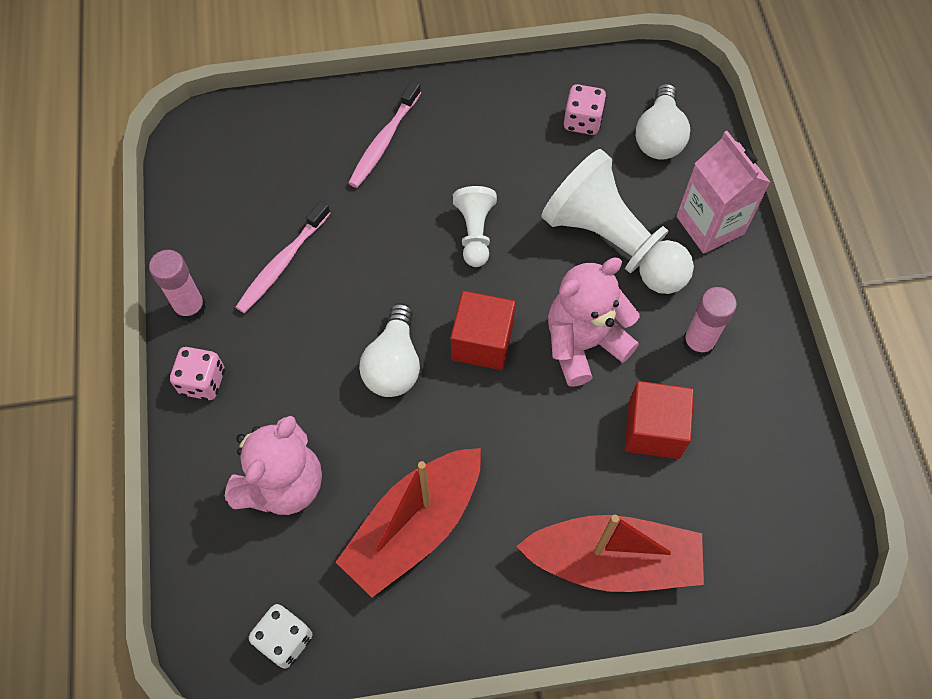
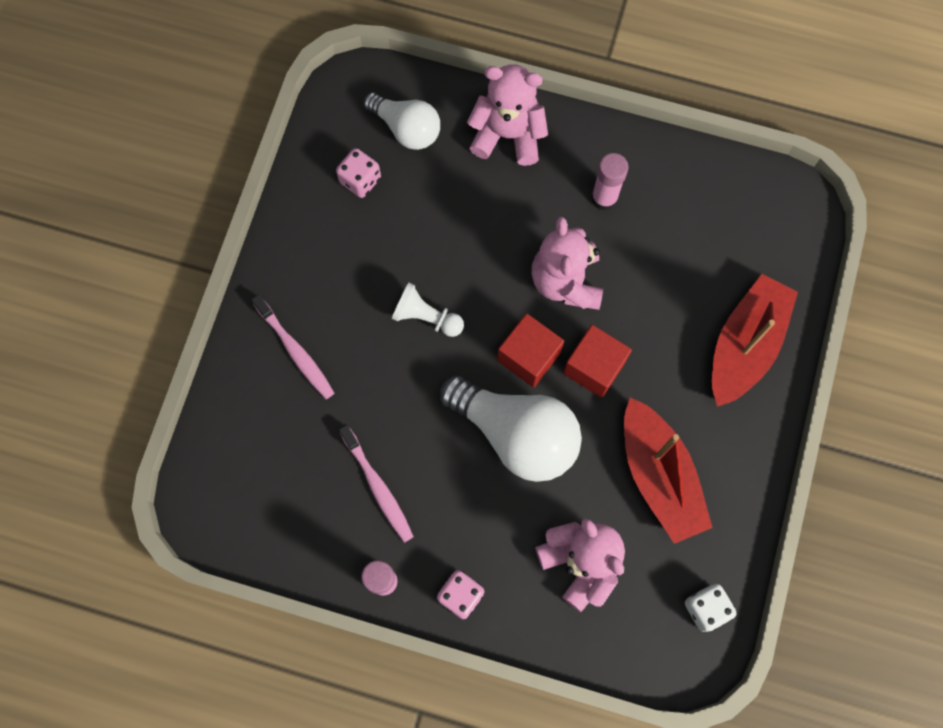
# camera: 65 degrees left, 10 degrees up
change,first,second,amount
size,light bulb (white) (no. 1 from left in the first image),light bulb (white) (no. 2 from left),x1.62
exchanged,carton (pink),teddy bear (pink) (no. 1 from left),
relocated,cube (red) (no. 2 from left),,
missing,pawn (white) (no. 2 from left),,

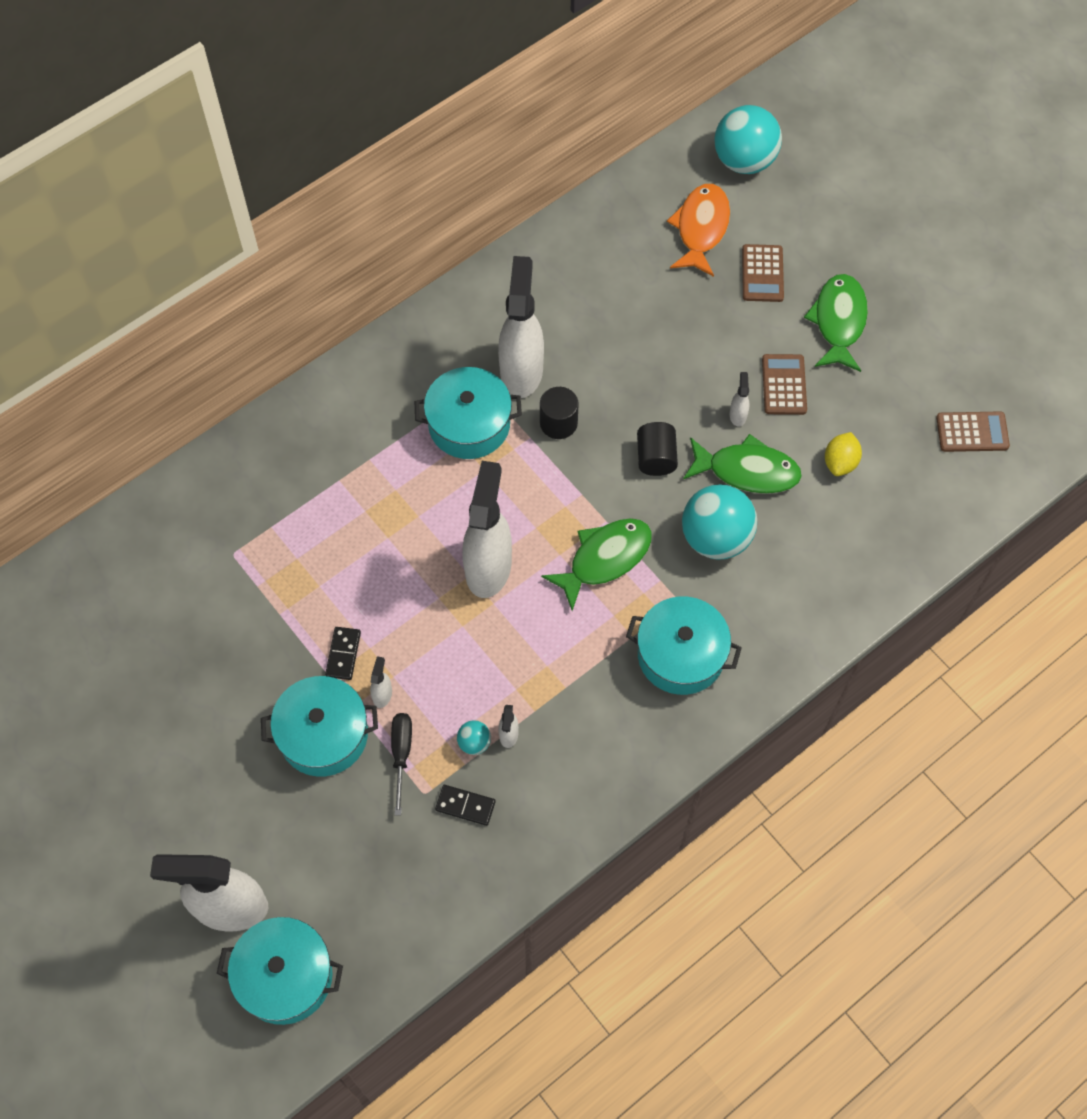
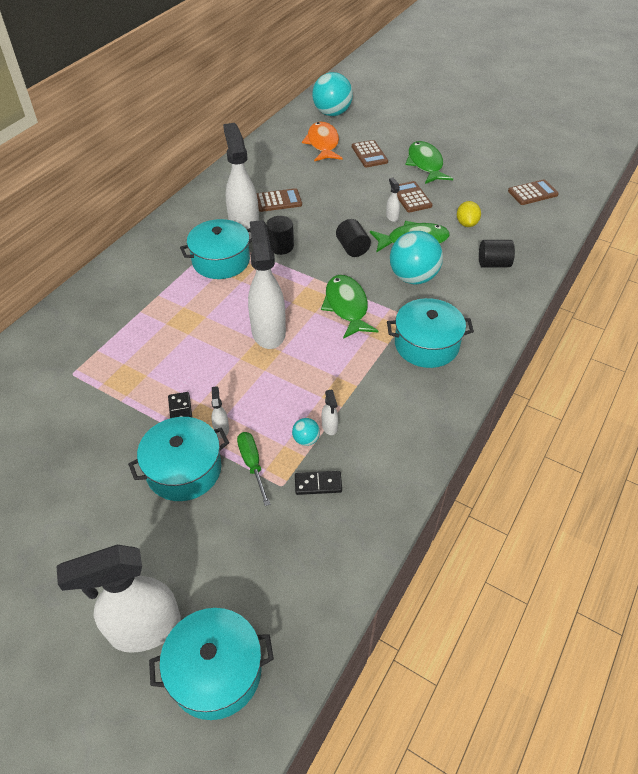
# camera: 20 degrees left, 15 degrees down
change,first,second,amount
colour,screwdriver (black),screwdriver (green),
appeared,,calculator (brown) (no. 1 from left),
spun,fish (green) (no. 1 from left),,45 degrees counterclockwise
appeared,,cylinder (black) (no. 3 from left),

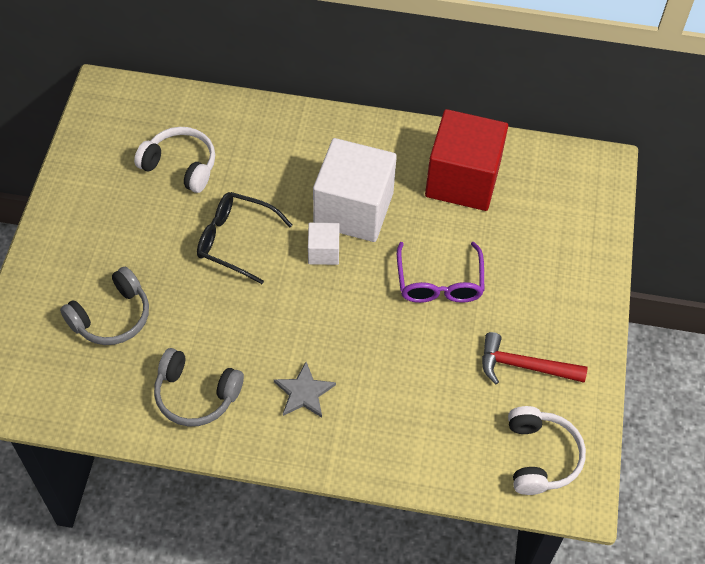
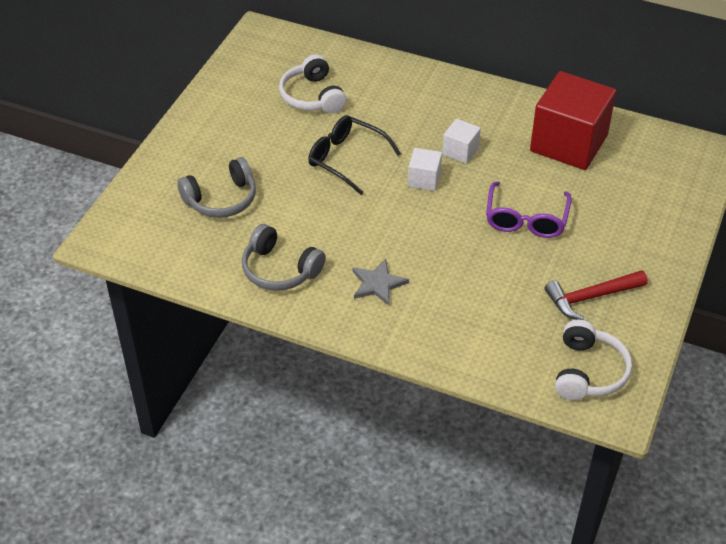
# camera: 15 degrees right, 10 degrees down
change,first,second,amount
spun,headphones (white) (no. 1 from left),,150 degrees counterclockwise
size,cube (white) (no. 2 from left),,x0.46
spun,hammer (red),,45 degrees counterclockwise

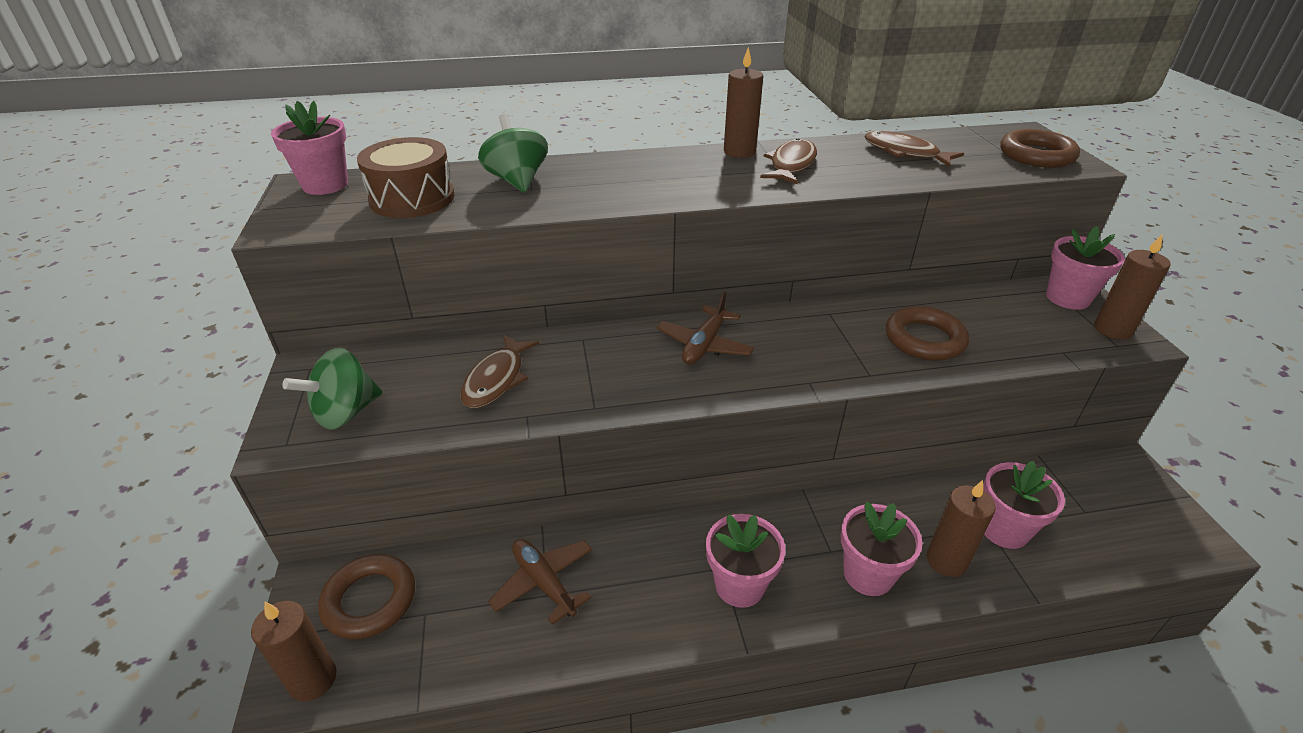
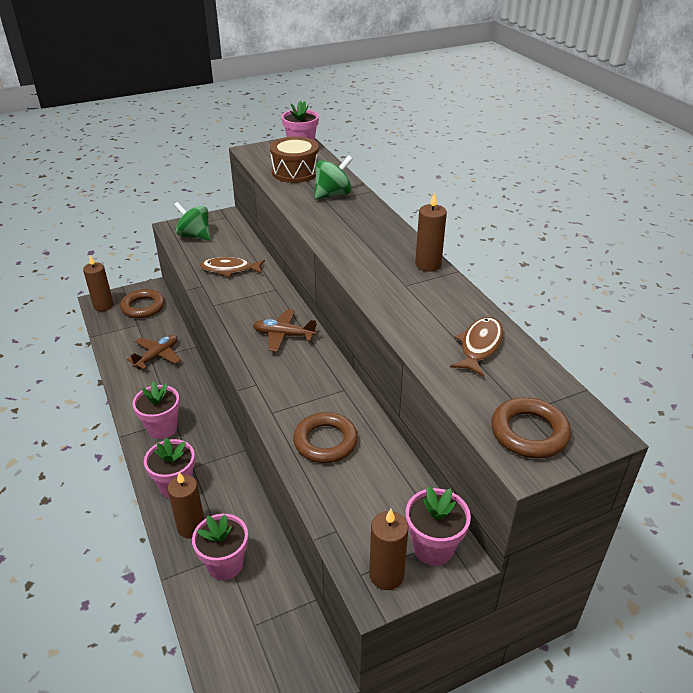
# camera: 75 degrees right, 0 degrees up
change,first,second,amount
missing,fish (brown) (no. 2 from left),,

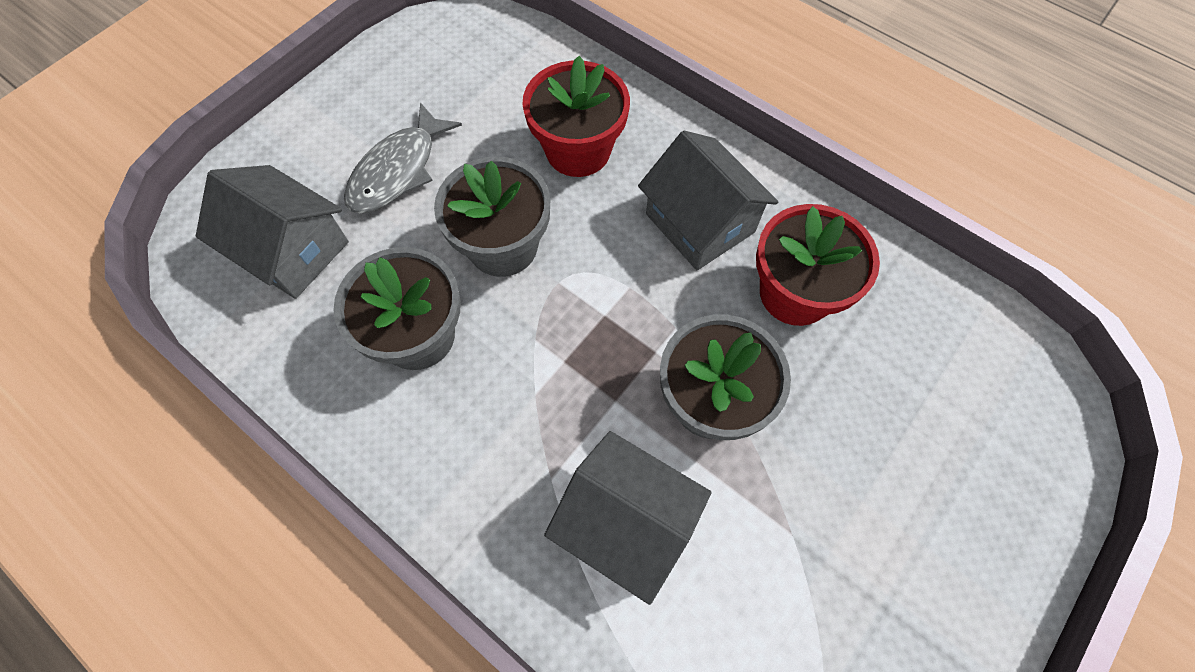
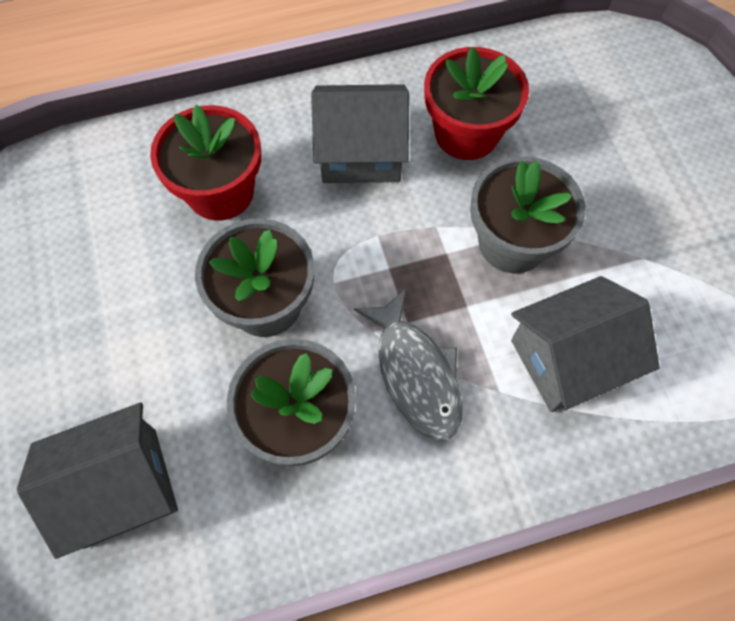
# camera: 55 degrees left, 0 degrees up
change,first,second,amount
relocated,fish (grey),,

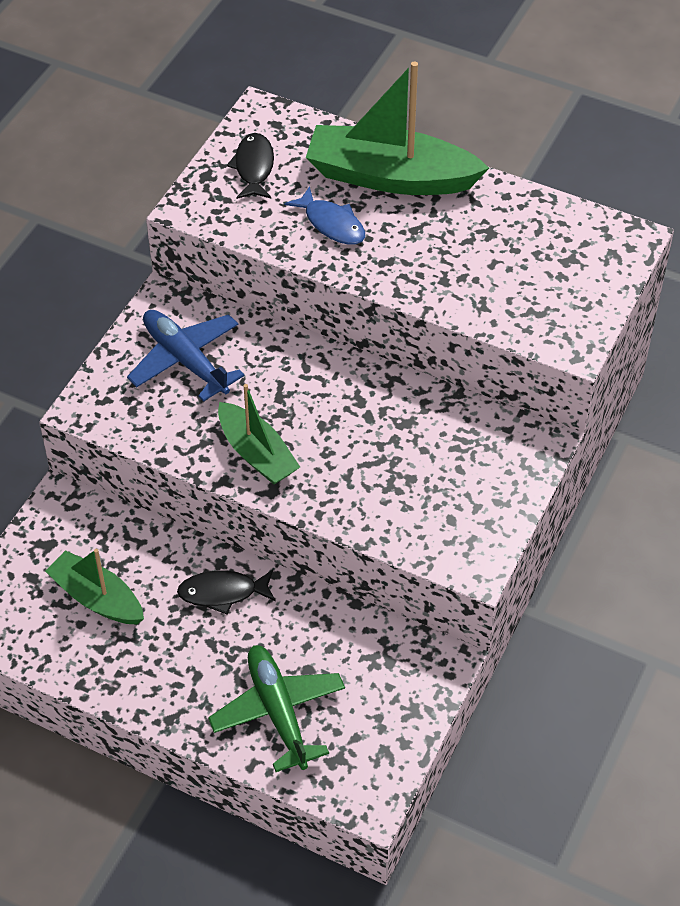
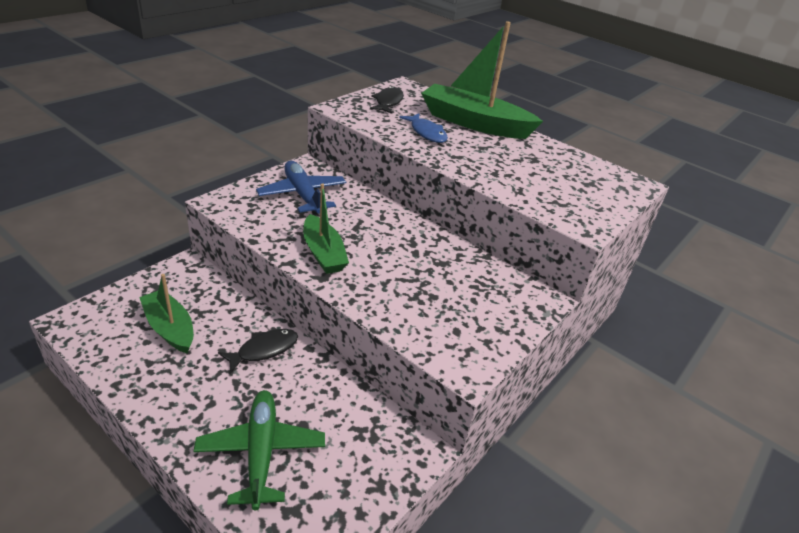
# camera: 10 degrees right, 15 degrees down
change,first,second,amount
spun,fish (black) (no. 1 from left),,135 degrees clockwise

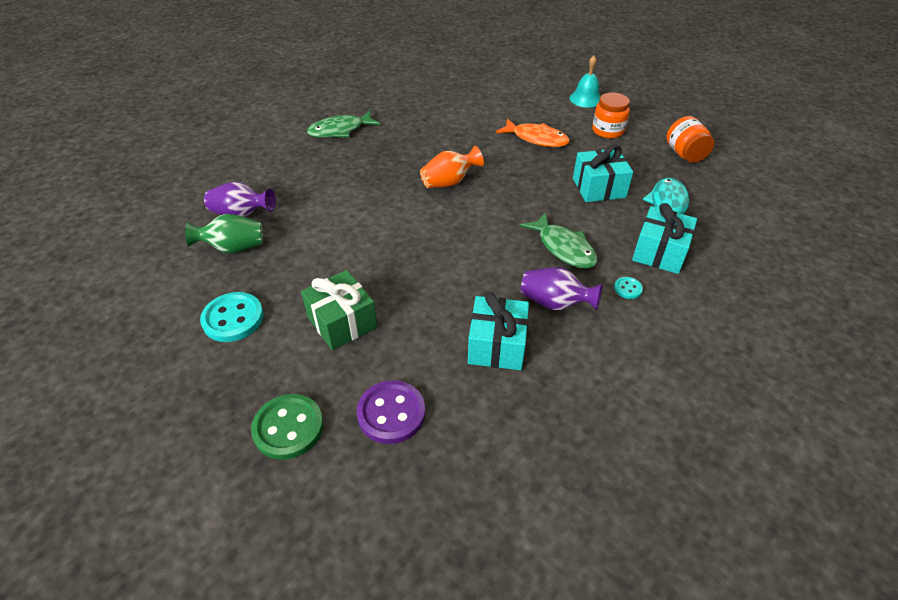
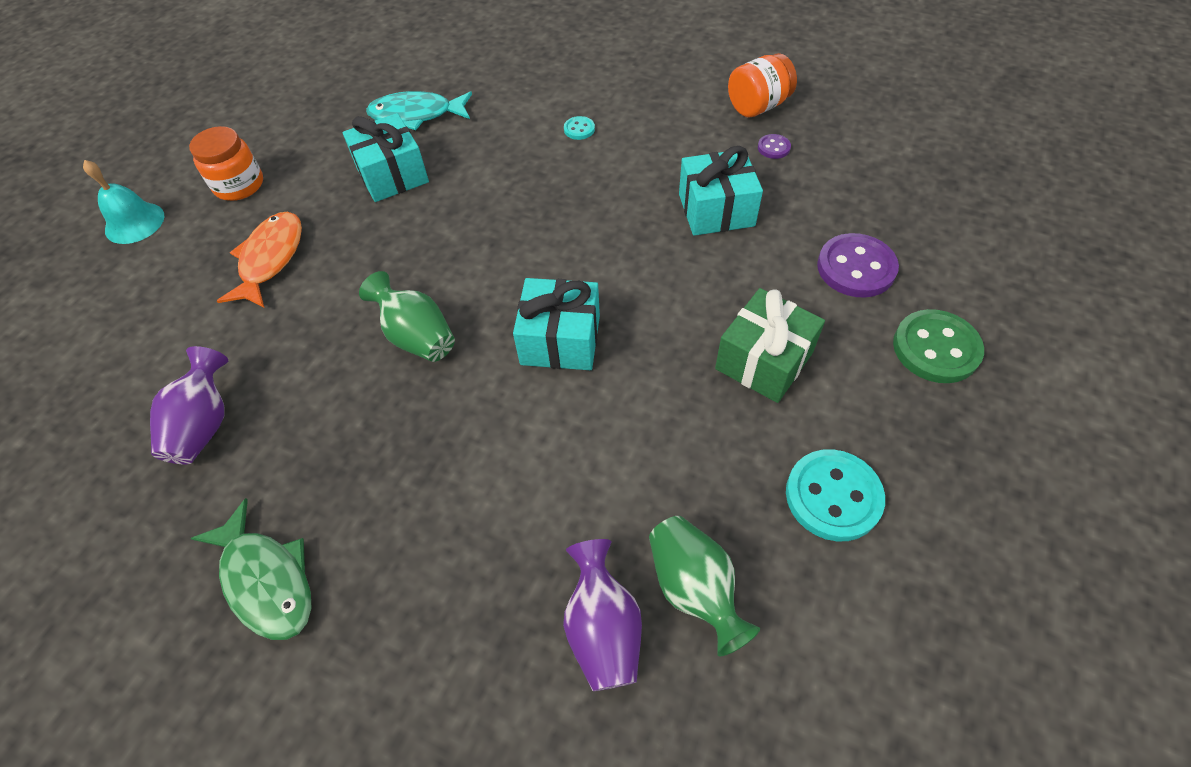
# camera: 105 degrees left, 10 degrees up
change,first,second,amount
relocated,vase (purple) (no. 2 from left in the first image),vase (purple) (no. 1 from left),
colour,vase (orange),vase (green) (no. 1 from left),
relocated,gift (turquoise) (no. 3 from left in the first image),gift (turquoise) (no. 2 from left),
relocated,jar (orange) (no. 2 from left),,
appeared,,button (purple) (no. 1 from left),
missing,fish (green) (no. 2 from left),,

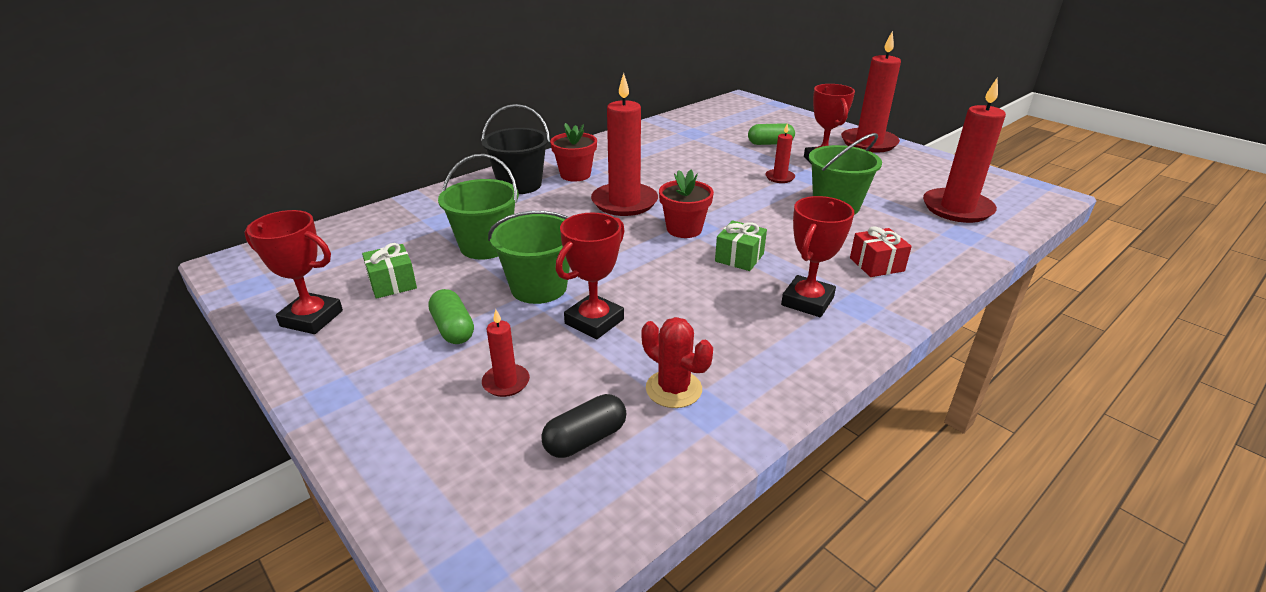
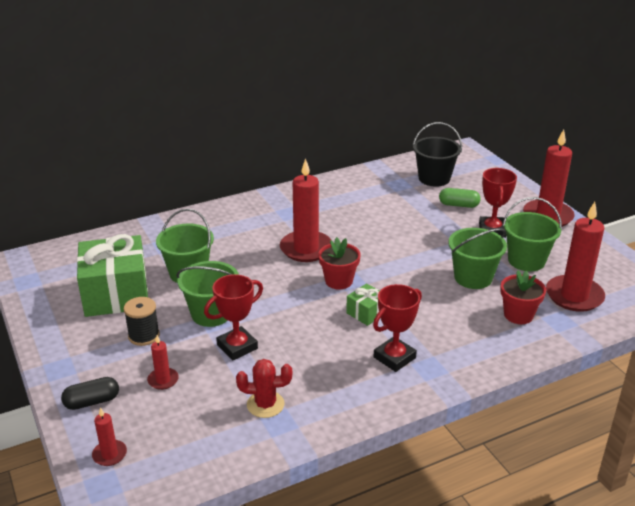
# camera: 15 degrees right, 0 degrees up
change,first,second,amount
relocated,capsule (black),,
size,gift (green) (no. 1 from left),,x2.19
relocated,candle (red) (no. 3 from left in the first image),candle (red) (no. 1 from left),
exchanged,capsule (green) (no. 1 from left),spool (black),
spun,cactus (red),,60 degrees counterclockwise
relocated,bucket (black),,
relocated,flower pot (red) (no. 1 from left in the first image),flower pot (red) (no. 2 from left),
appeared,,bucket (green) (no. 4 from left),
missing,trophy (red) (no. 1 from left),,
missing,gift (red),,

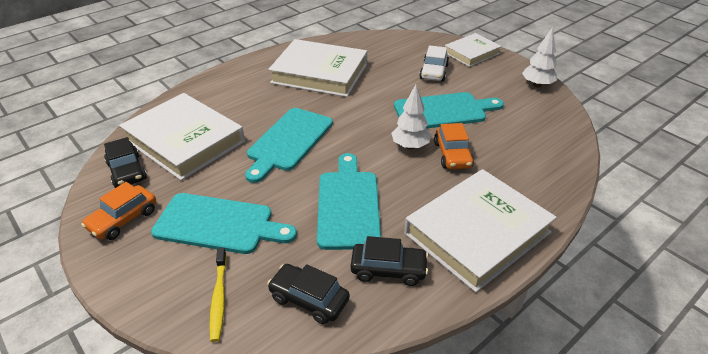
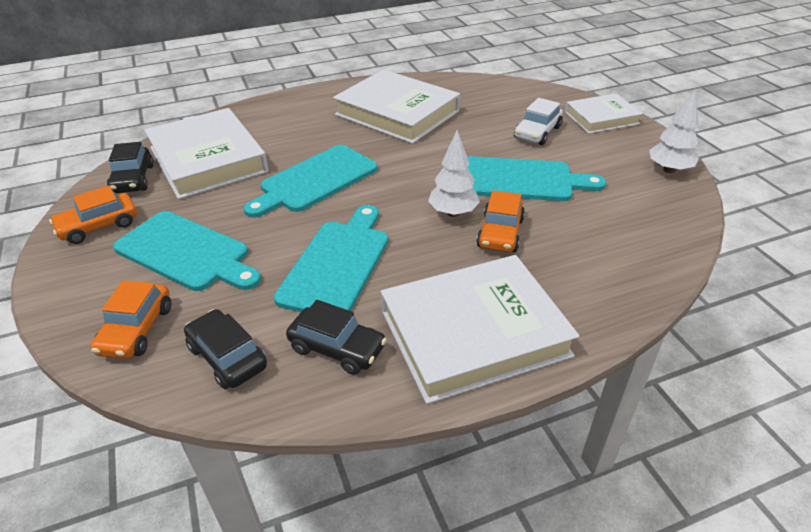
# camera: 20 degrees right, 0 degrees up
change,first,second,amount
exchanged,toothbrush (yellow),car (orange) (no. 2 from left),

